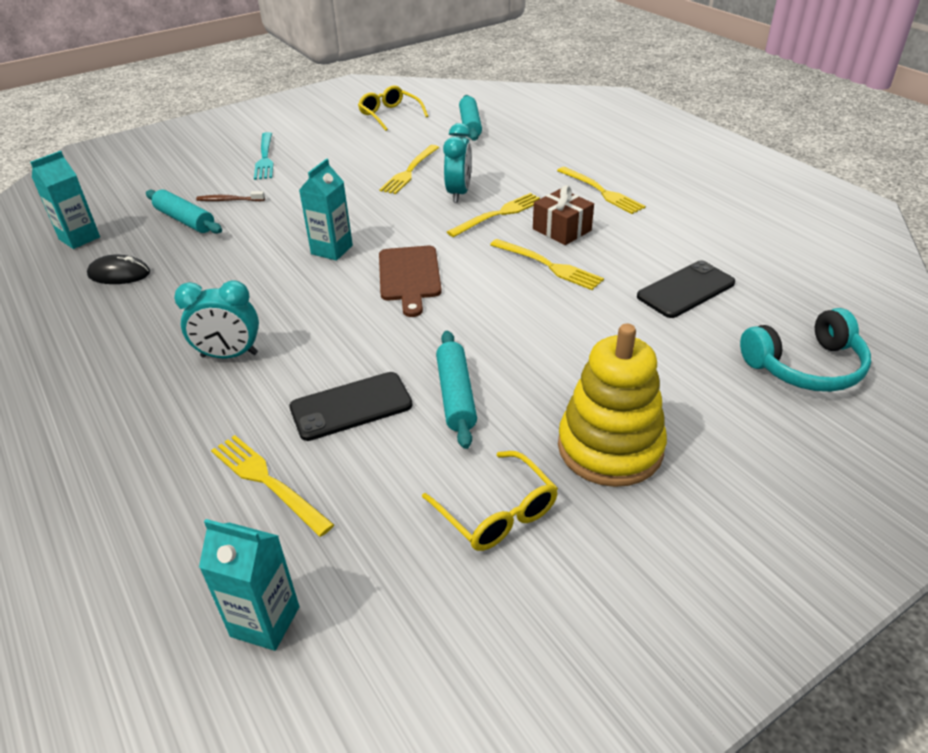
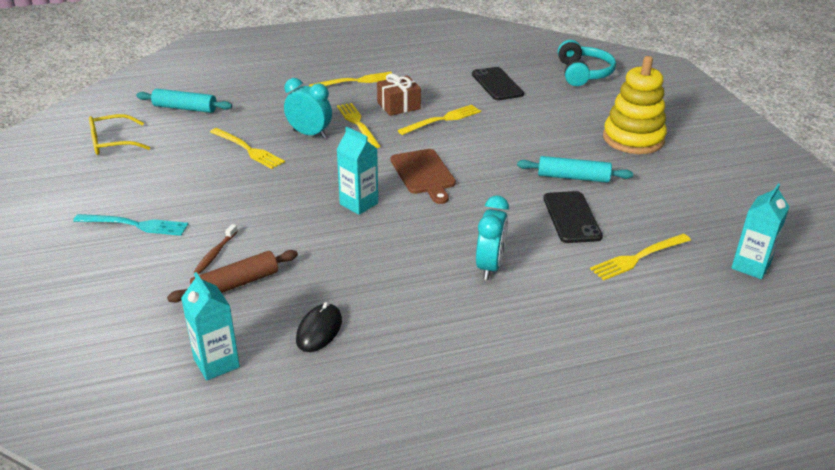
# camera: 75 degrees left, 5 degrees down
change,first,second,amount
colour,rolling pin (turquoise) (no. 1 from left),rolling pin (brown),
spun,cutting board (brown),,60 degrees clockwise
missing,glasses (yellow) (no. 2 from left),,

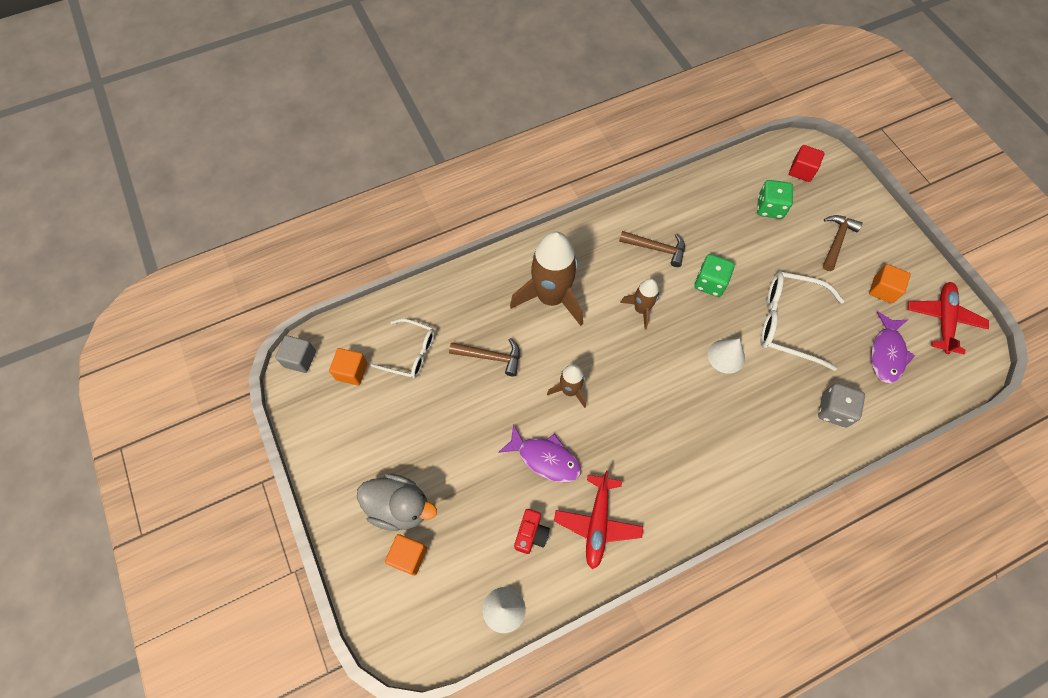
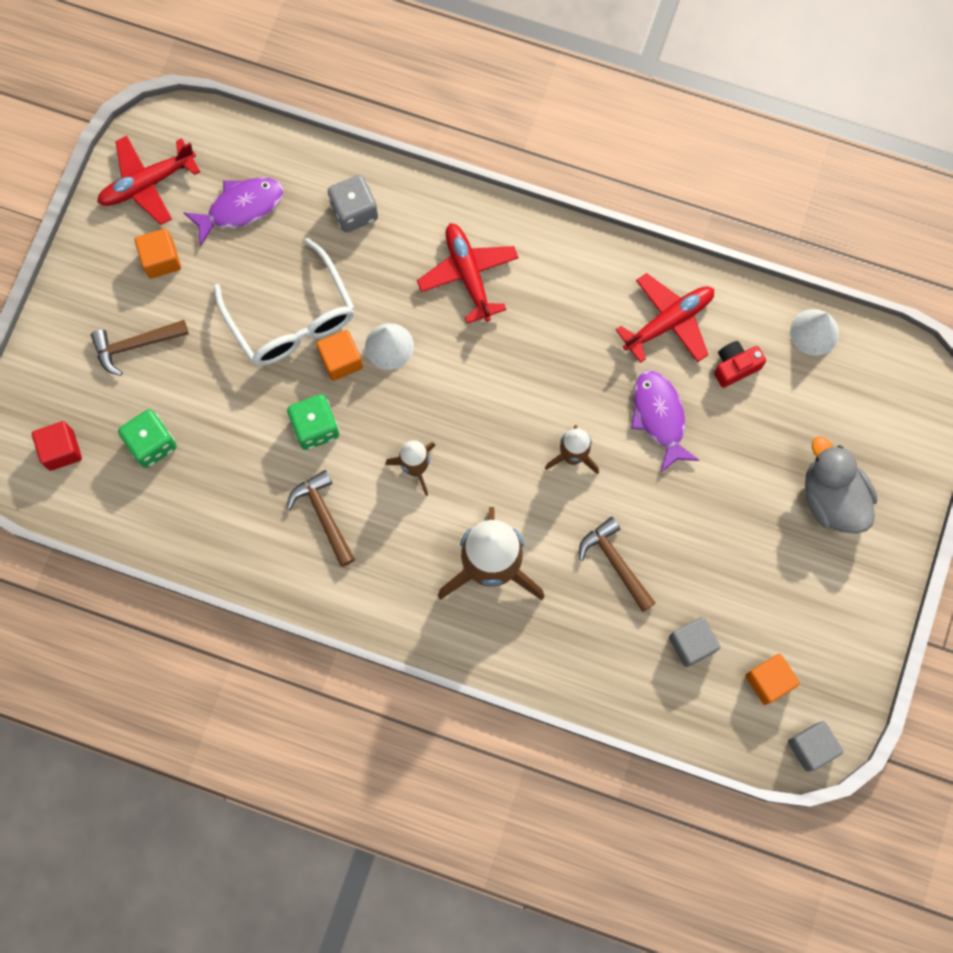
# camera: 135 degrees left, 10 degrees up
change,first,second,amount
relocated,cube (orange) (no. 2 from left),,
appeared,,plane (red) (no. 2 from left),
exchanged,glasses (white) (no. 1 from left),cube (grey) (no. 1 from left),

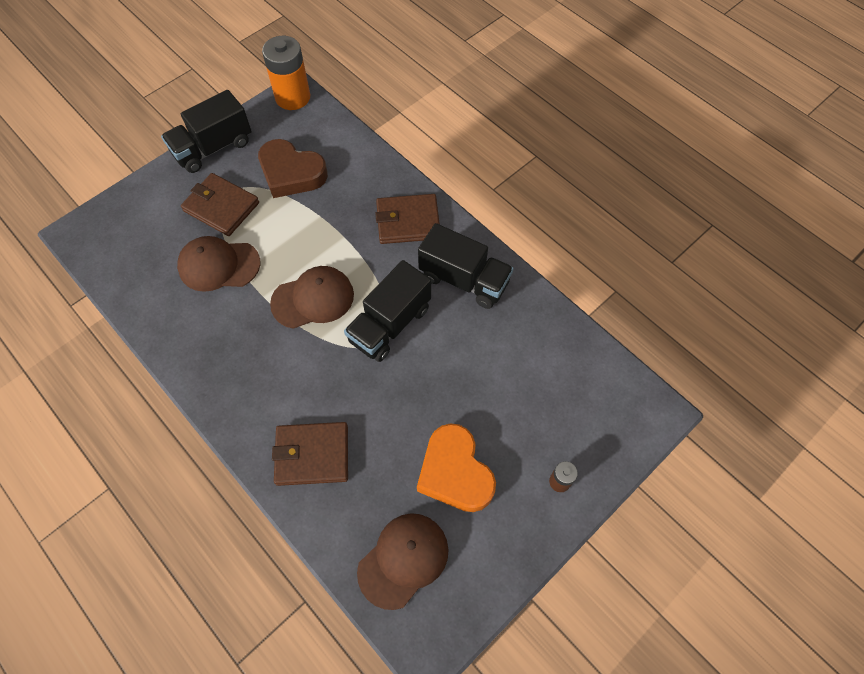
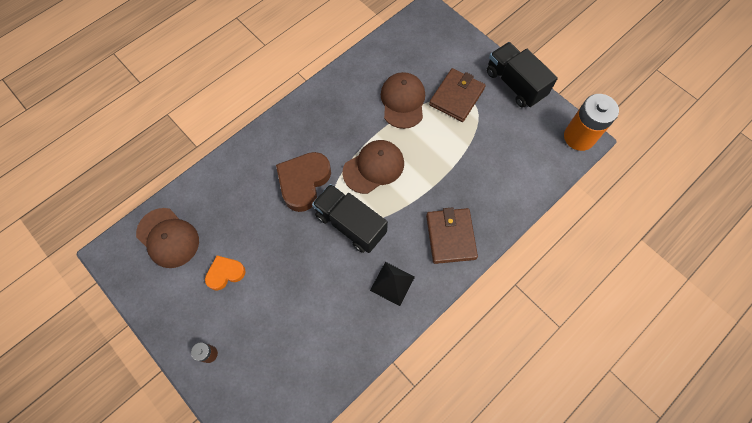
# camera: 90 degrees right, 5 degrees up
change,first,second,amount
size,heart (orange),,x0.59
relocated,heart (brown),,
spun,cap (brown) (no. 2 from left),,105 degrees counterclockwise
exchanged,truck (black) (no. 3 from left),pyramid (black),
missing,wallet (brown) (no. 2 from left),,

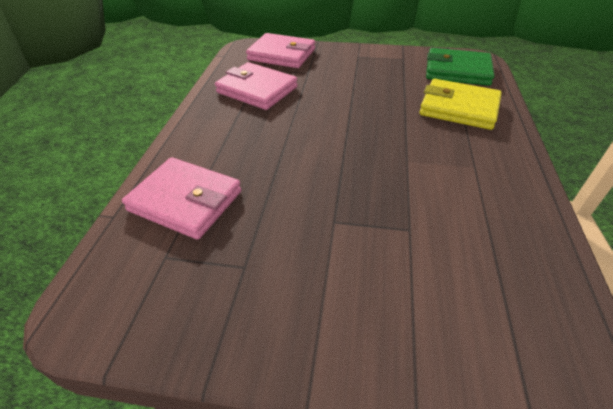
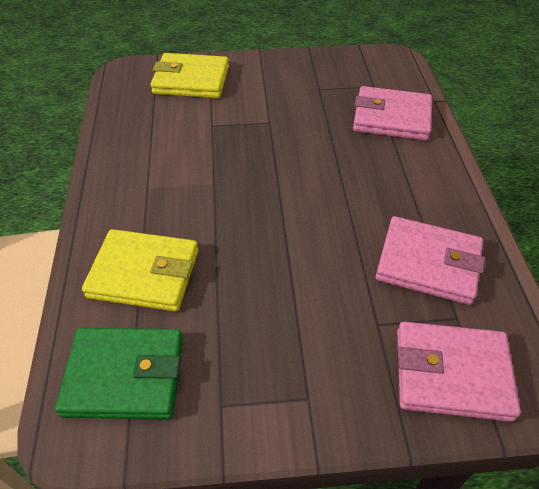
# camera: 165 degrees right, 5 degrees up
change,first,second,amount
appeared,,wallet (yellow) (no. 2 from left),

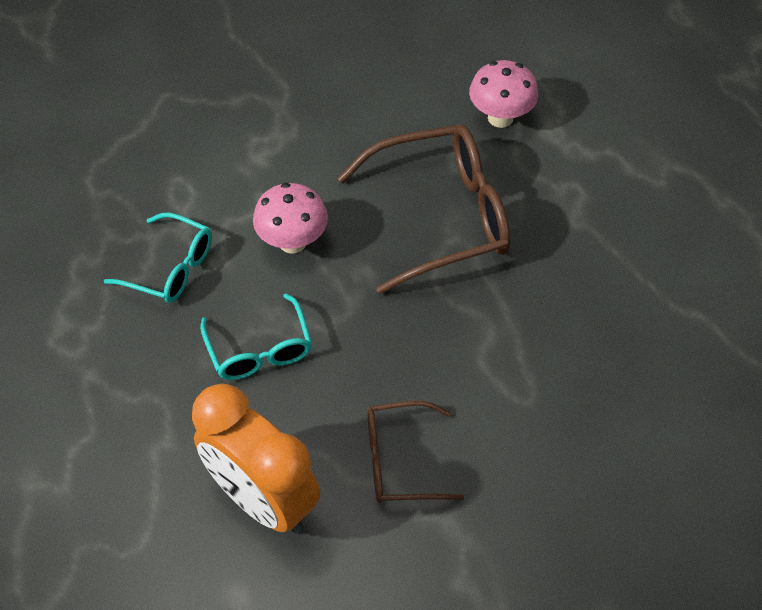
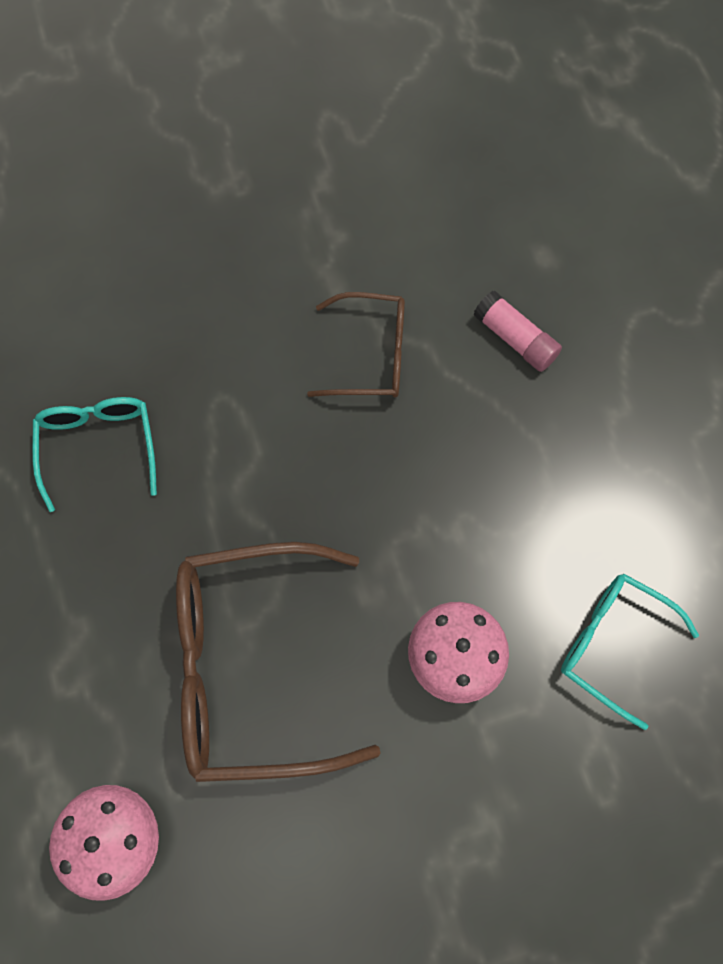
# camera: 170 degrees left, 15 degrees up
change,first,second,amount
relocated,glasses (turquoise) (no. 2 from left in the first image),glasses (turquoise) (no. 1 from left),
exchanged,clock (orange),glue stick (pink),

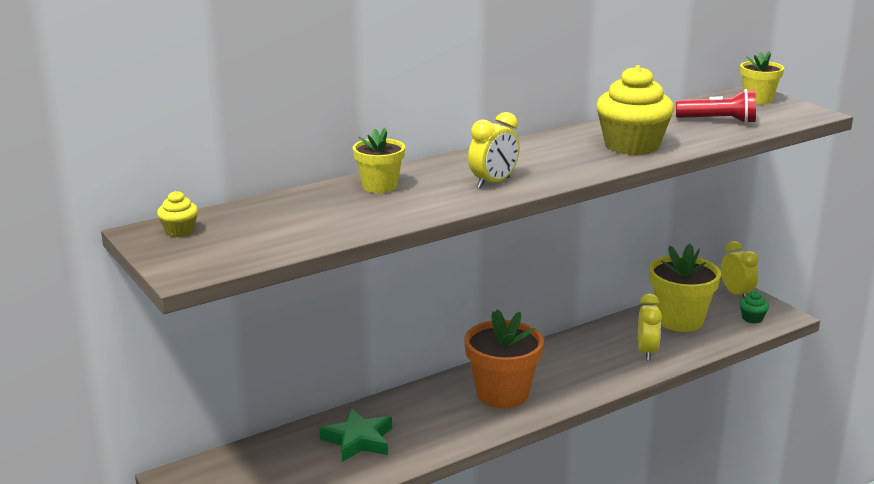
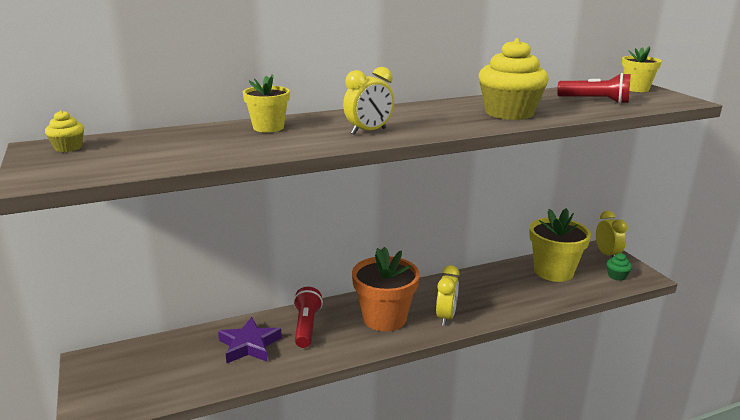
# camera: 10 degrees right, 0 degrees up
change,first,second,amount
colour,star (green),star (purple),
appeared,,flashlight (red) (no. 1 from left),
relocated,clock (yellow) (no. 2 from left),,

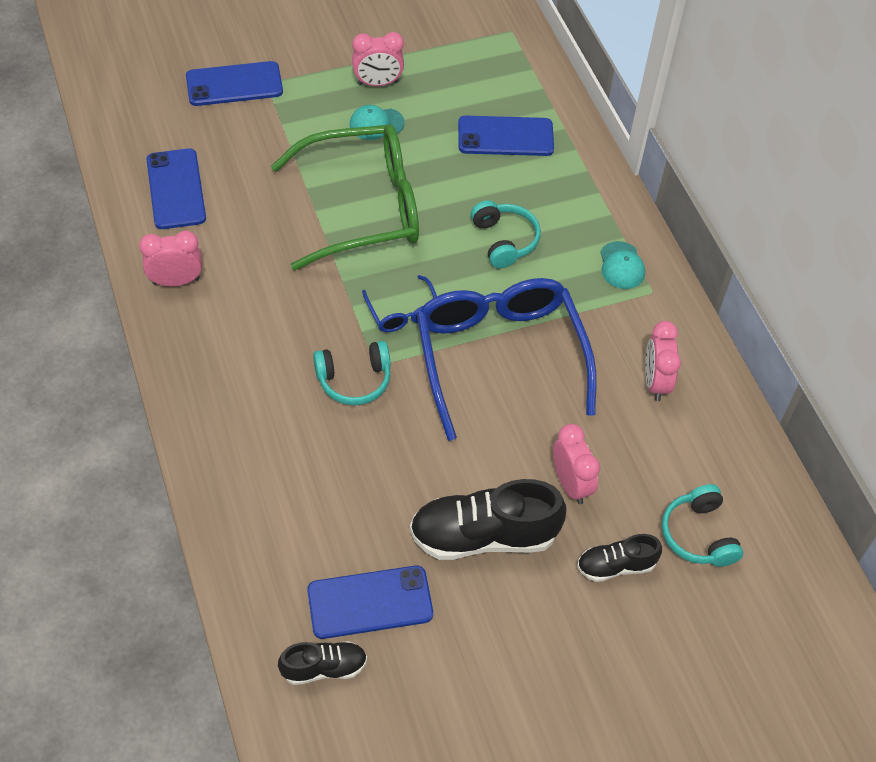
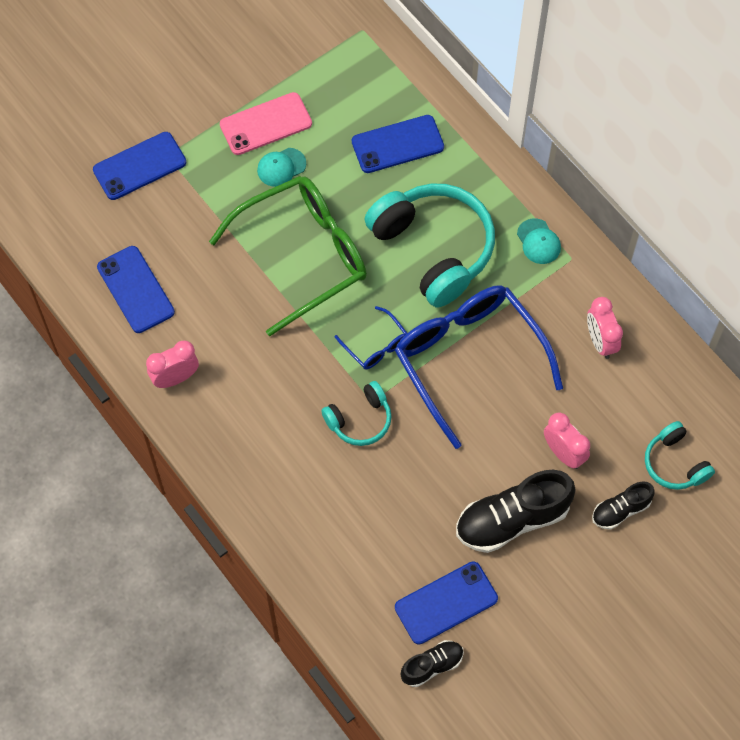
# camera: 15 degrees left, 10 degrees up
change,first,second,amount
exchanged,clock (pink) (no. 2 from left),phone (pink),
size,headphones (turquoise) (no. 2 from left),,x1.96

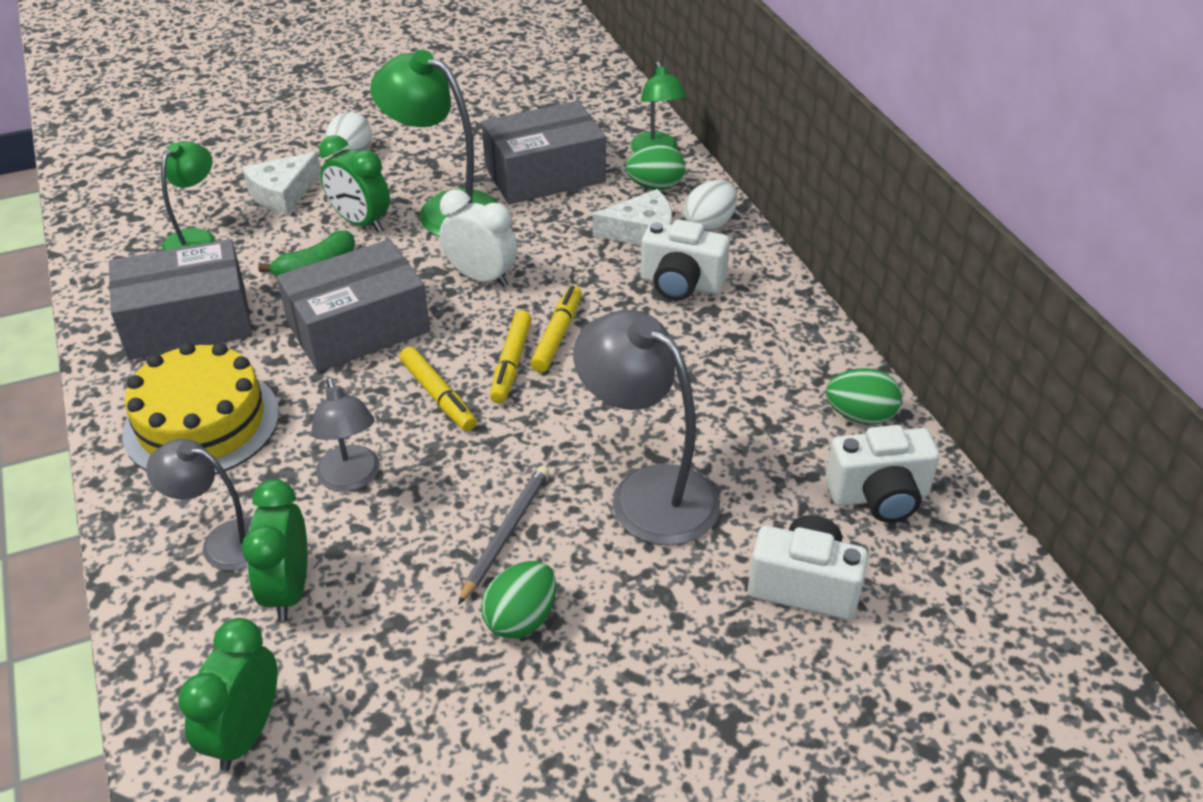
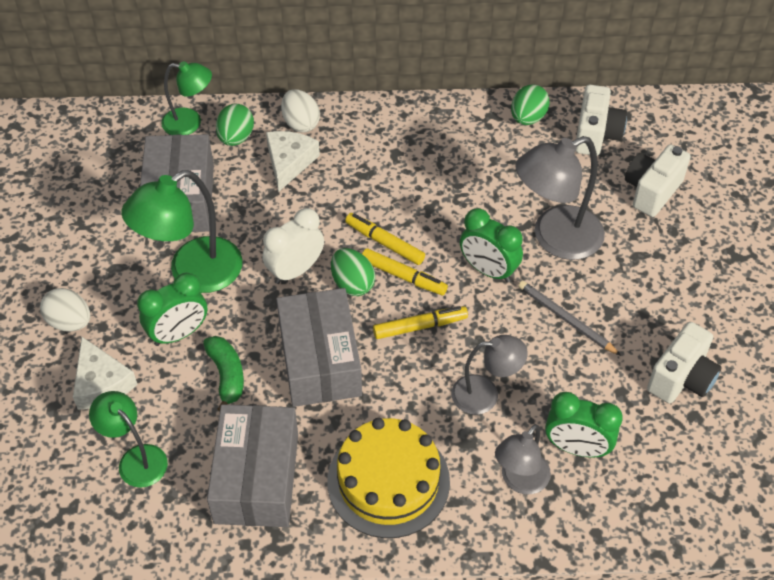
# camera: 70 degrees left, 10 degrees up
change,first,second,amount
relocated,egg (green) (no. 1 from left in the first image),egg (green) (no. 2 from left),
relocated,clock (green) (no. 1 from left in the first image),clock (green) (no. 2 from left),
relocated,camera (white) (no. 1 from left in the first image),camera (white) (no. 3 from left),

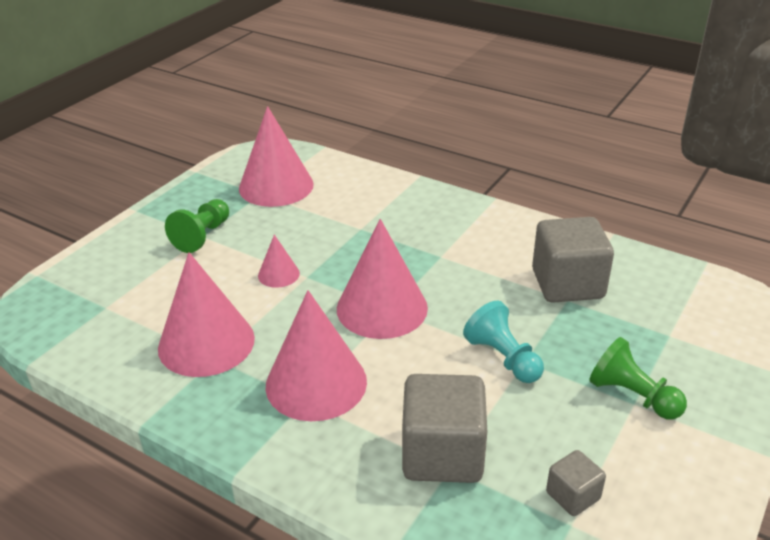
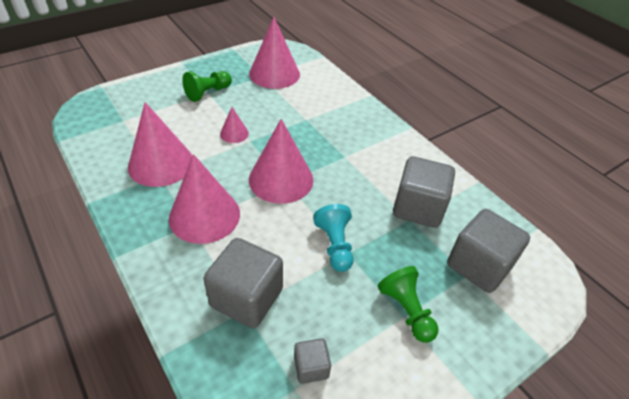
# camera: 20 degrees right, 10 degrees up
change,first,second,amount
appeared,,cube (grey) (no. 4 from left),

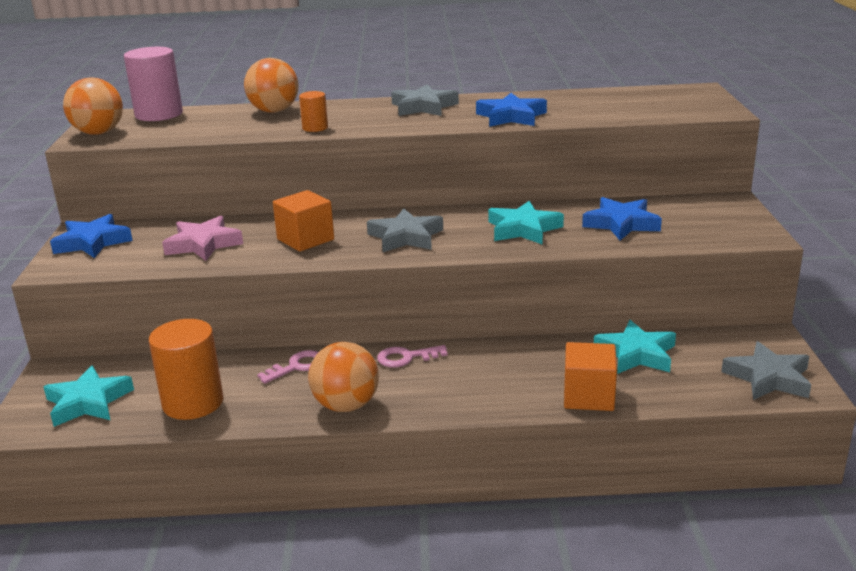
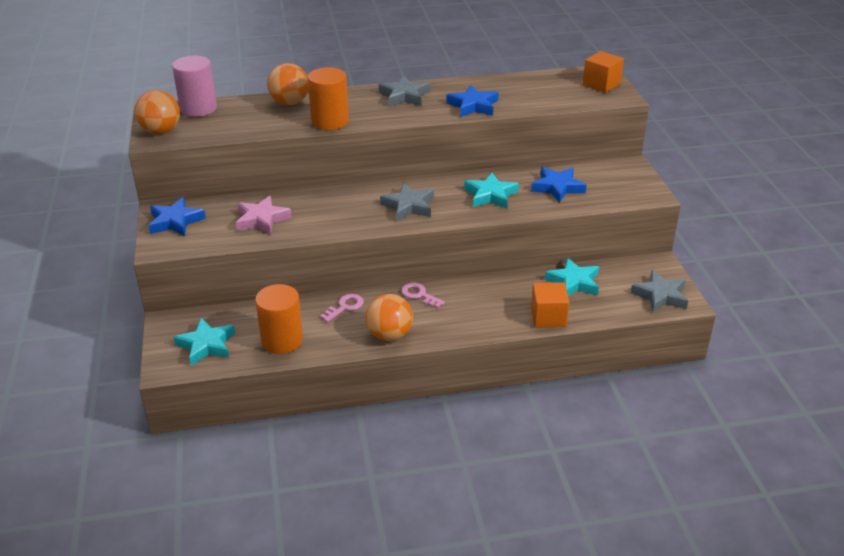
# camera: 10 degrees left, 10 degrees up
change,first,second,amount
size,cylinder (orange) (no. 2 from left),,x1.94
spun,key (pink) (no. 2 from left),,60 degrees clockwise
relocated,cube (orange) (no. 1 from left in the first image),cube (orange) (no. 2 from left),

